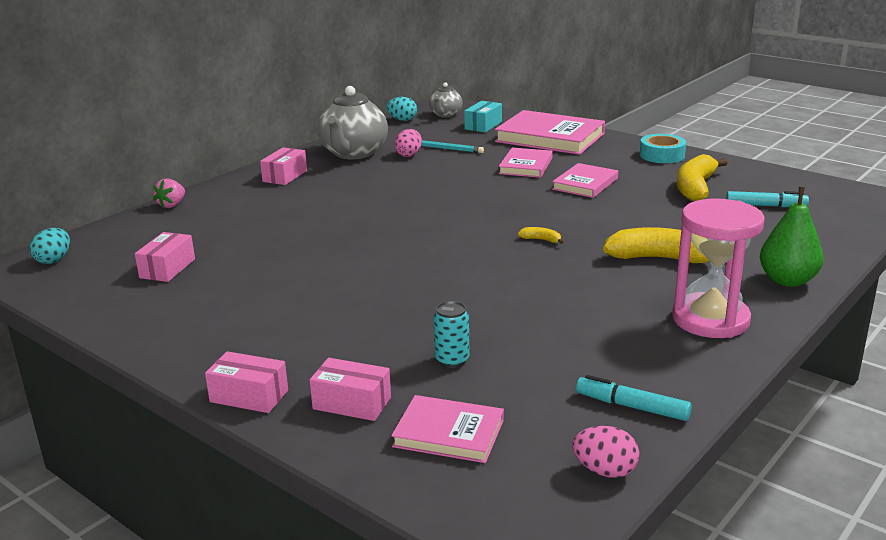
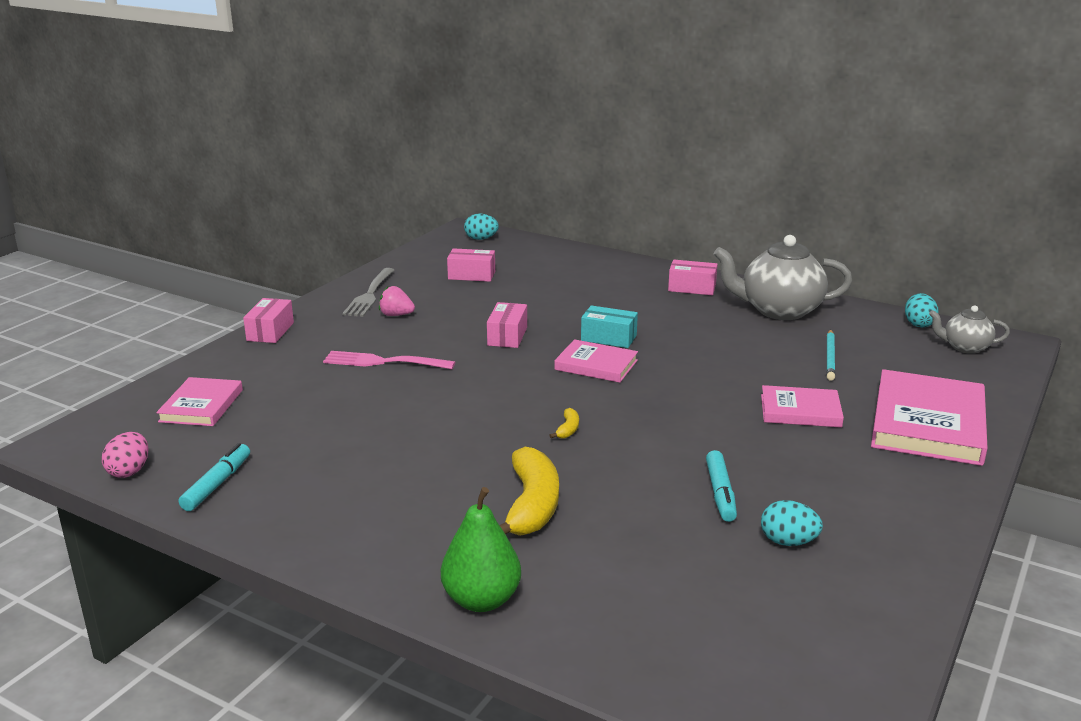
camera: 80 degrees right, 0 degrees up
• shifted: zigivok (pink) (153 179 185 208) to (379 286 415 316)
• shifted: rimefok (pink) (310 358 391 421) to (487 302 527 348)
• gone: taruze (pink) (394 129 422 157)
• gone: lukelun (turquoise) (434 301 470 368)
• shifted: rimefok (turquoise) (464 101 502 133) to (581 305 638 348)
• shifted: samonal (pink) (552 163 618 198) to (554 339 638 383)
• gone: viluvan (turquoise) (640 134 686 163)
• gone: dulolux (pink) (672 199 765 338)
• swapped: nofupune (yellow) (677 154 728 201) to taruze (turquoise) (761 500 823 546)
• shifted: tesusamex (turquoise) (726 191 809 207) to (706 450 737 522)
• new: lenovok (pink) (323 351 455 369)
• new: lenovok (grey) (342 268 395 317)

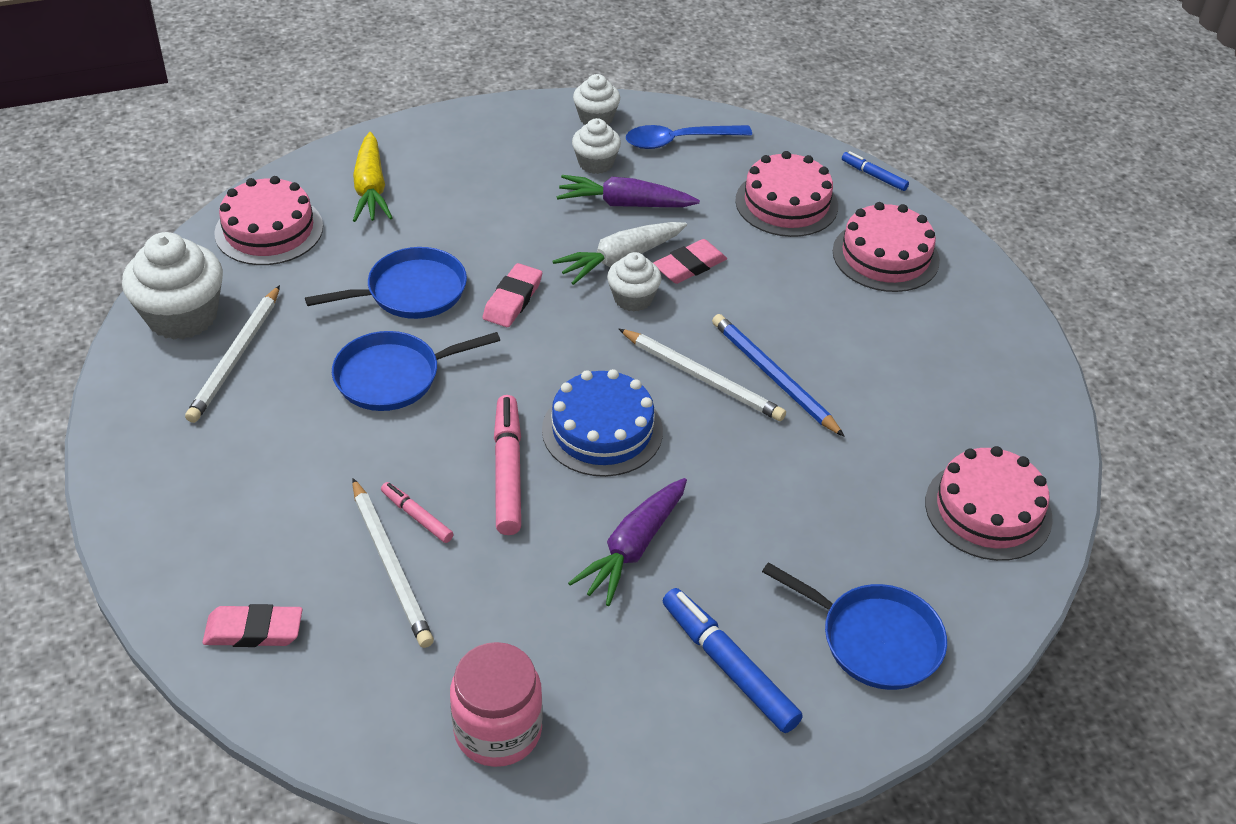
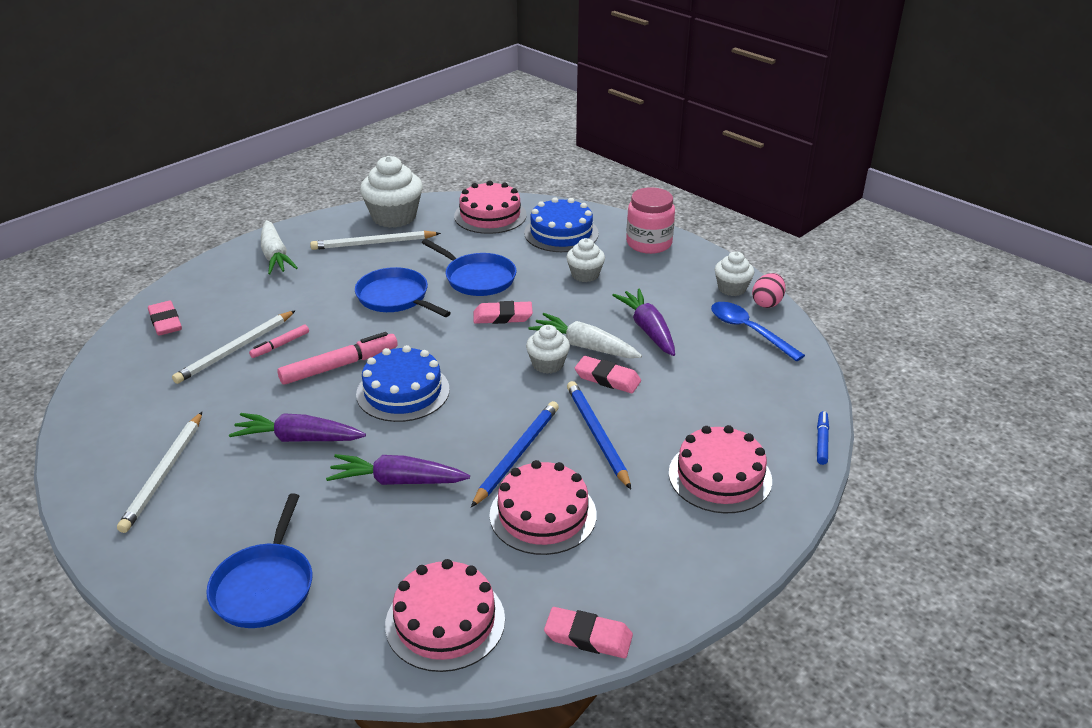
camera: 65 degrees right, 10 degrees down
• swapped: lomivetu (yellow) (353 132 392 222) to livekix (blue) (524 197 599 252)
• rotated: tesusamex (pink) (381 482 454 543) = (249 325 309 358) 150 degrees counterclockwise
• shifted: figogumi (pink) (450 642 543 767) to (626 187 675 254)
• shifted: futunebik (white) (572 118 621 174) to (566 238 605 282)
• shifted: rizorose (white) (619 329 786 421) to (117 412 202 533)
• gone: tesusamex (blue) (663 588 803 733)
• shifted: livekix (pink) (735 151 838 237) to (489 460 597 555)
• new: lomivetu (white) (261 220 298 275)
• new: lomivetu (purple) (326 454 470 485)
• new: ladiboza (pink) (544 607 633 658)
• new: rizorose (blue) (567 381 631 489)
• new: taruze (pink) (752 273 786 308)

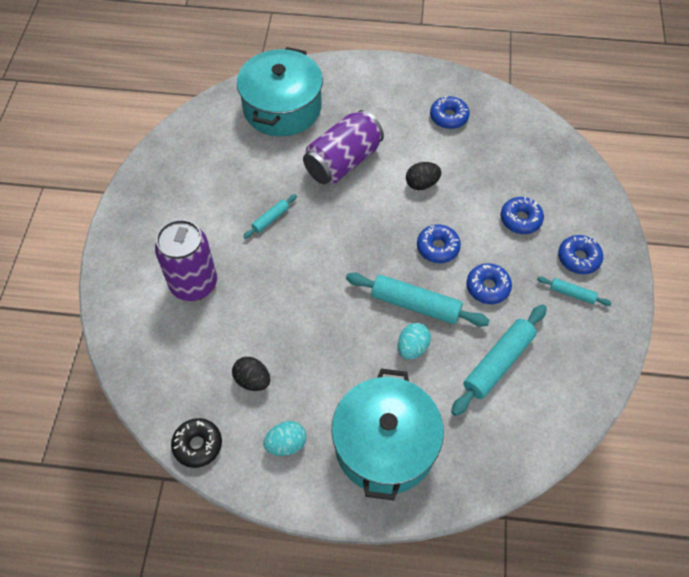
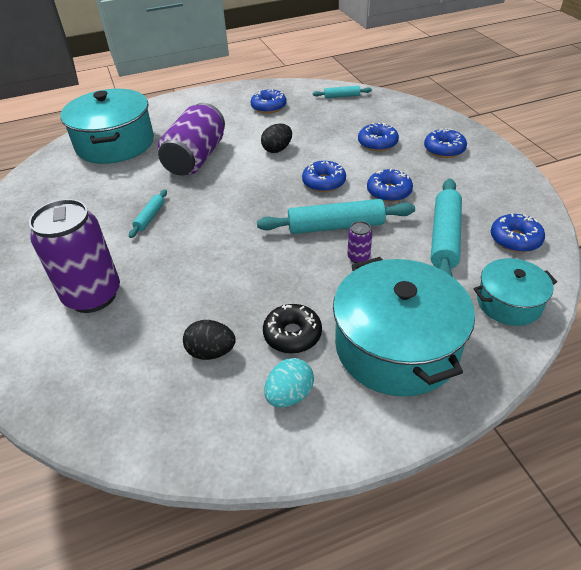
camera: 25 degrees left, 15 degrees down
• shifted: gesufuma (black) (171 418 222 468) to (263 304 322 353)
• swapped: taruze (turquoise) (398 323 431 359) to lukelun (purple) (348 221 372 263)
• shifted: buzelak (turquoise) (537 276 611 306) to (313 86 372 98)
• new: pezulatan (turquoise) (474 258 557 326)
• new: gesufuma (blue) (491 213 545 252)

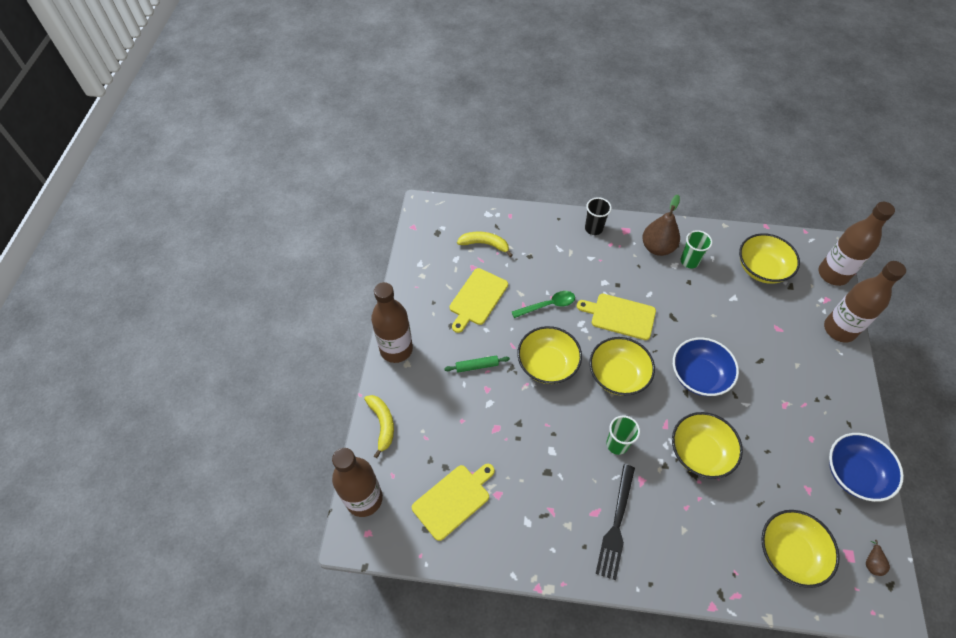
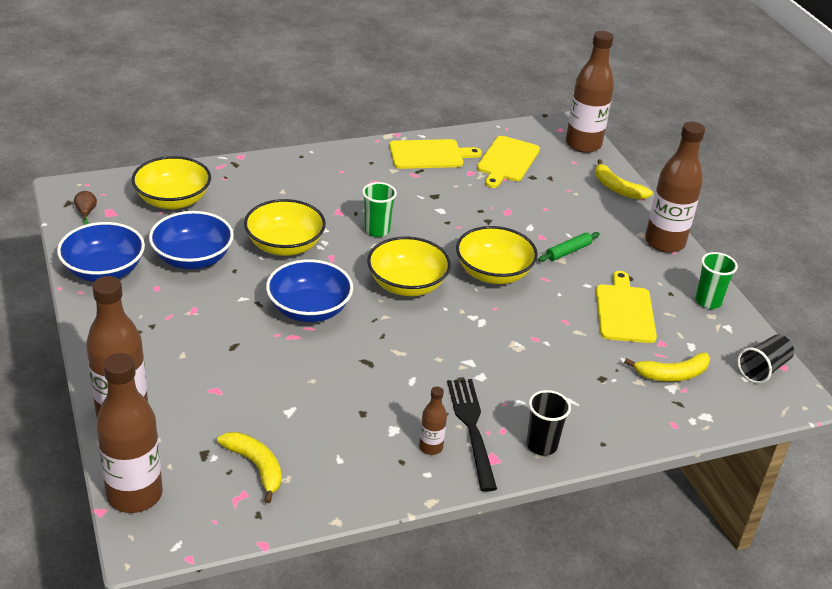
camera: 150 degrees right, 20 degrees down
• gone: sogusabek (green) (512 291 575 318)
• shifted: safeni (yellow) (577 294 656 340) to (389 139 482 169)
• shifted: lenovok (black) (596 464 635 580) to (447 379 497 492)
• swapped: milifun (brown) (642 195 680 256) to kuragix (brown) (419 386 447 455)
• shifted: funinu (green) (680 230 712 268) to (695 252 738 309)
• swapped: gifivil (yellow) (739 233 800 284) to nofupune (yellow) (217 432 282 503)
• new: gifivil (blue) (149 211 234 269)
• new: funinu (black) (737 334 794 384)

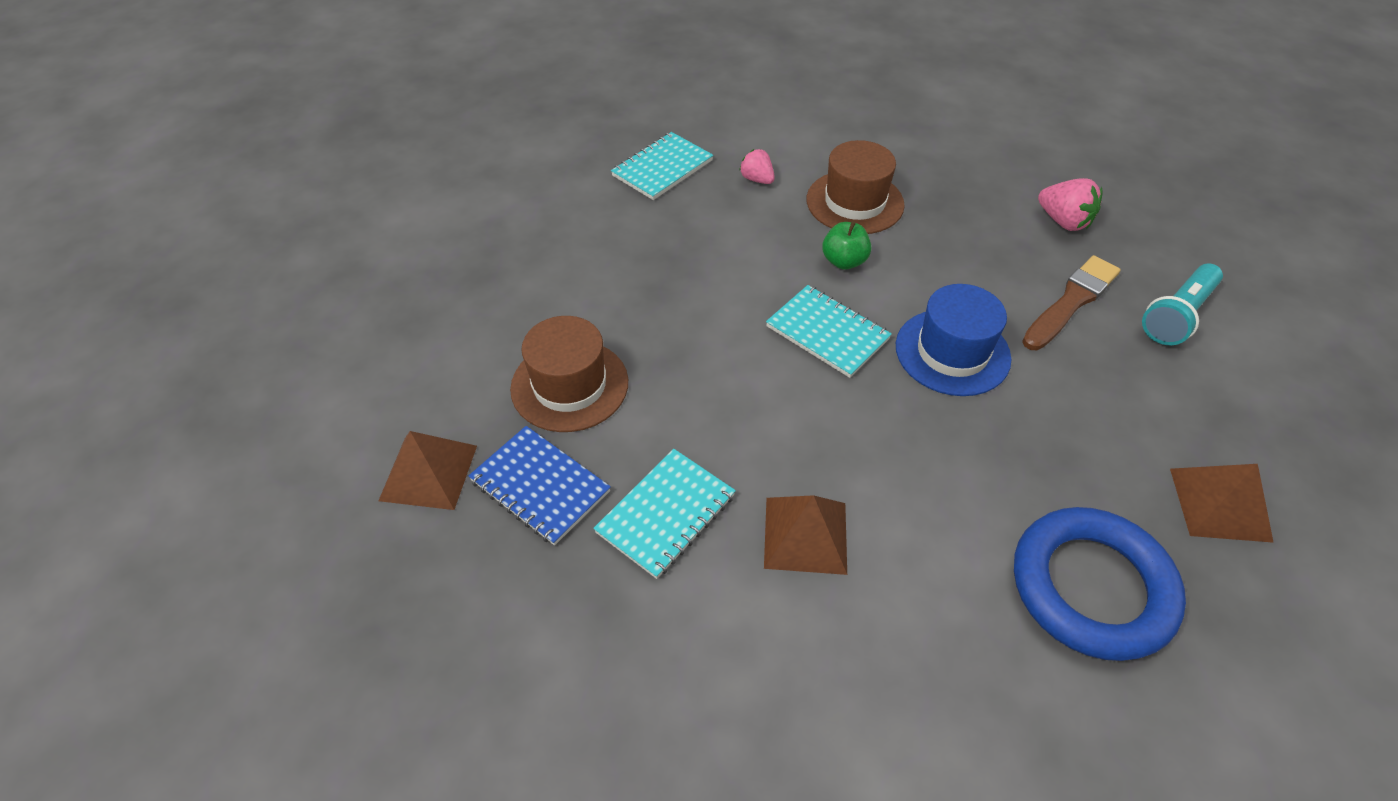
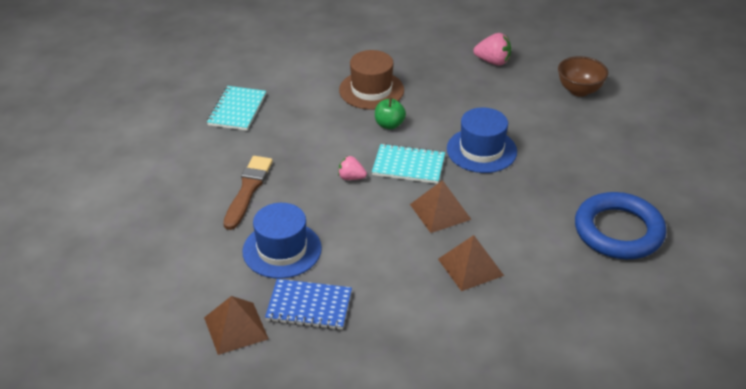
camera: 30 degrees left, 10 degrees down
• repainted: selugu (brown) (510 316 628 432) to selugu (blue) (242 203 322 279)
• gone: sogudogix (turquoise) (593 449 736 579)
• shifted: zigivok (pink) (739 149 775 184) to (338 156 367 180)
• shifted: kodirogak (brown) (1022 255 1121 350) to (223 156 273 230)
• swapped: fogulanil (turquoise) (1142 264 1223 345) to gifivil (brown) (558 56 608 97)
• shifted: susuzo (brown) (1170 464 1274 543) to (410 180 472 233)

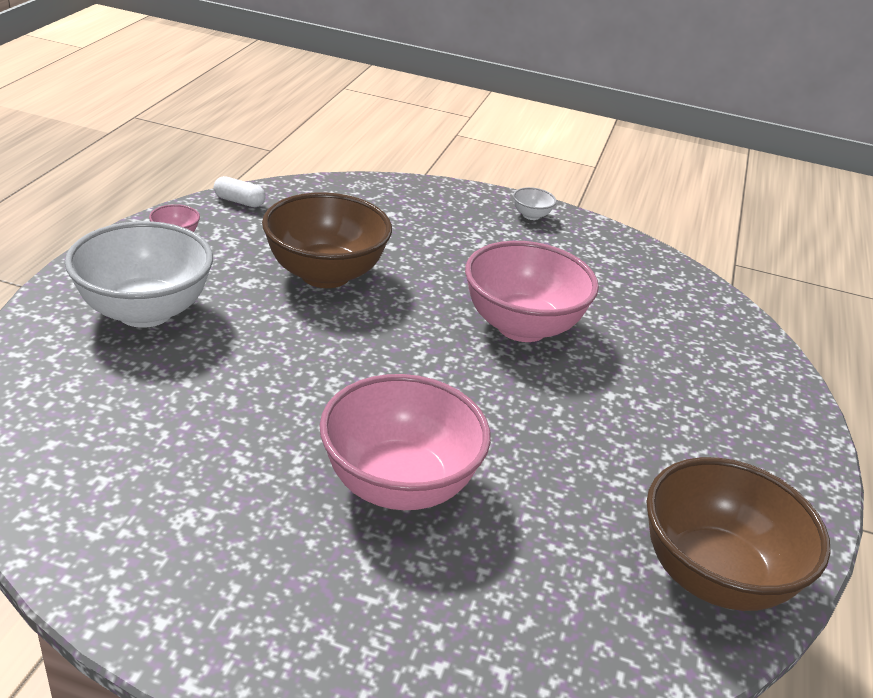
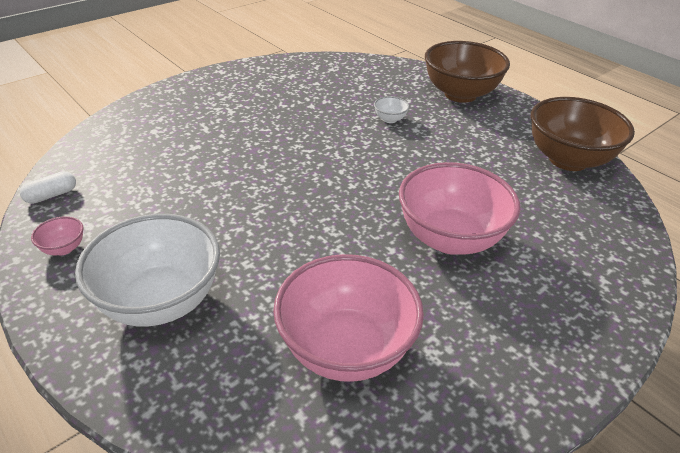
camera: 55 degrees left, 5 degrees up
• shifted: gifivil (brown) (262 192 392 288) to (425 41 510 103)
• shifted: gifivil (pink) (465 241 599 342) to (273 254 424 382)
• shifted: gifivil (white) (513 187 556 220) to (374 96 409 123)

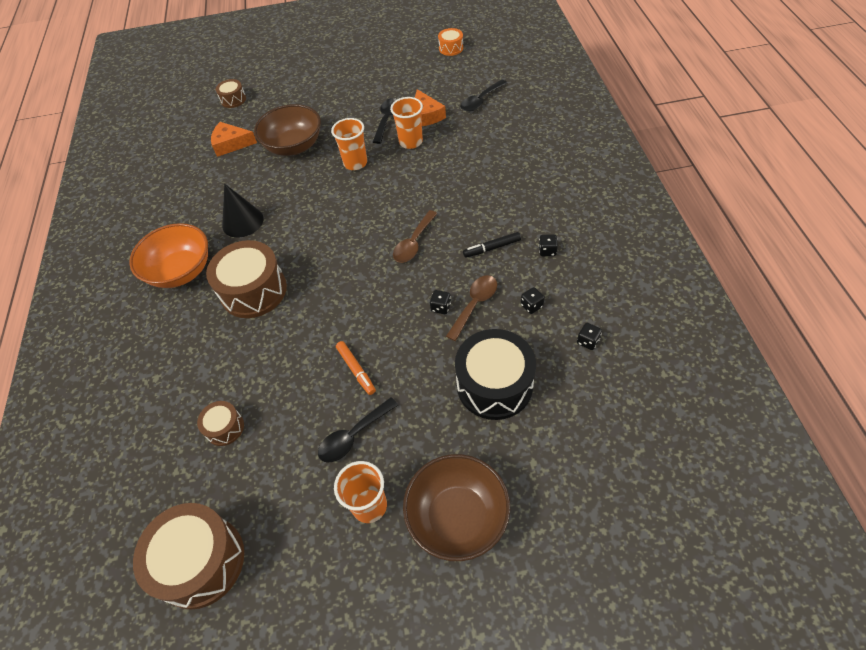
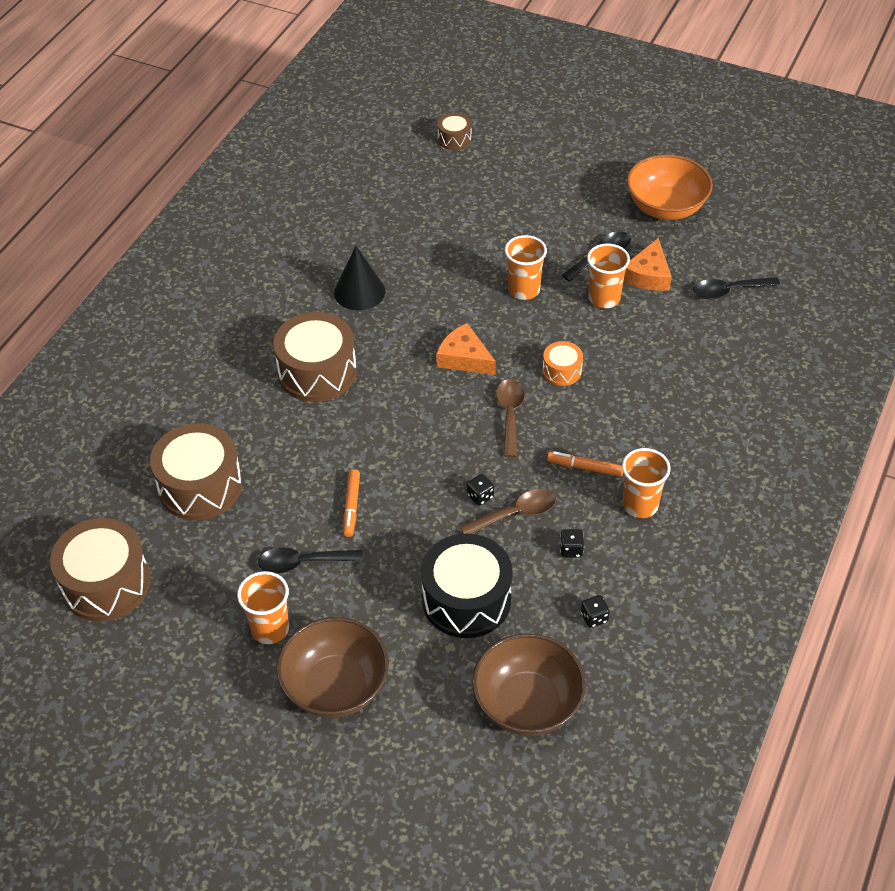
camera: 30 degrees right, 5 degrees down
• shifted: gifivil (orange) (129 223 208 288) to (627 155 713 220)
• scaled: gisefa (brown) (197 401 244 446) = (150 423 242 520) x2.00
• shifted: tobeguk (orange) (211 122 257 157) to (436 323 496 375)
• shifted: gifivil (brown) (254 104 321 156) to (472 633 586 736)
• rotated: sogusabek (brown) (393 210 438 263) = (496 379 525 457) 120 degrees clockwise
• shifted: gisefa (orange) (438 28 463 56) to (543 341 583 386)
• repainted: tesusamex (black) (463 232 521 258) to tesusamex (orange) (547 451 623 477)
• swapped: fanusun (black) (539 234 558 256) to funinu (orange) (622 448 671 518)

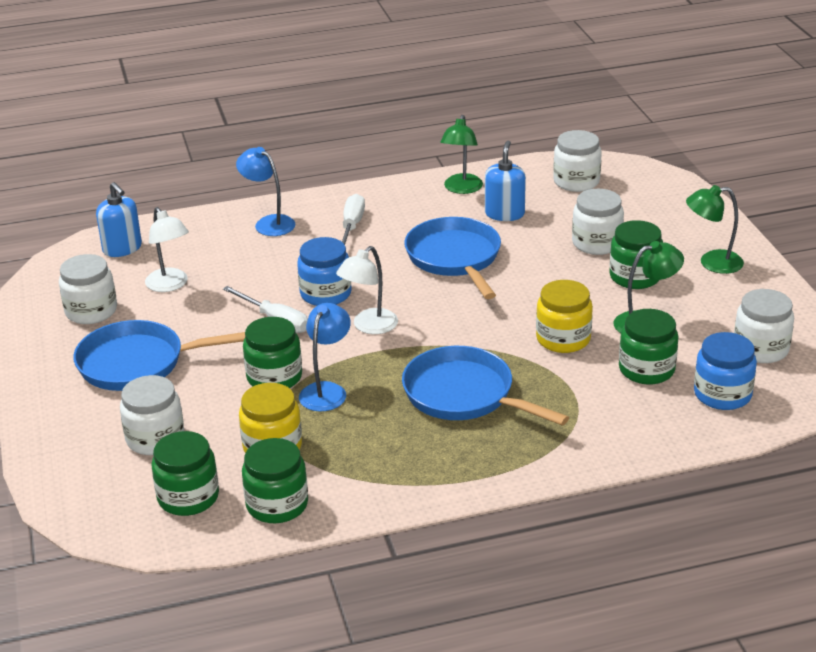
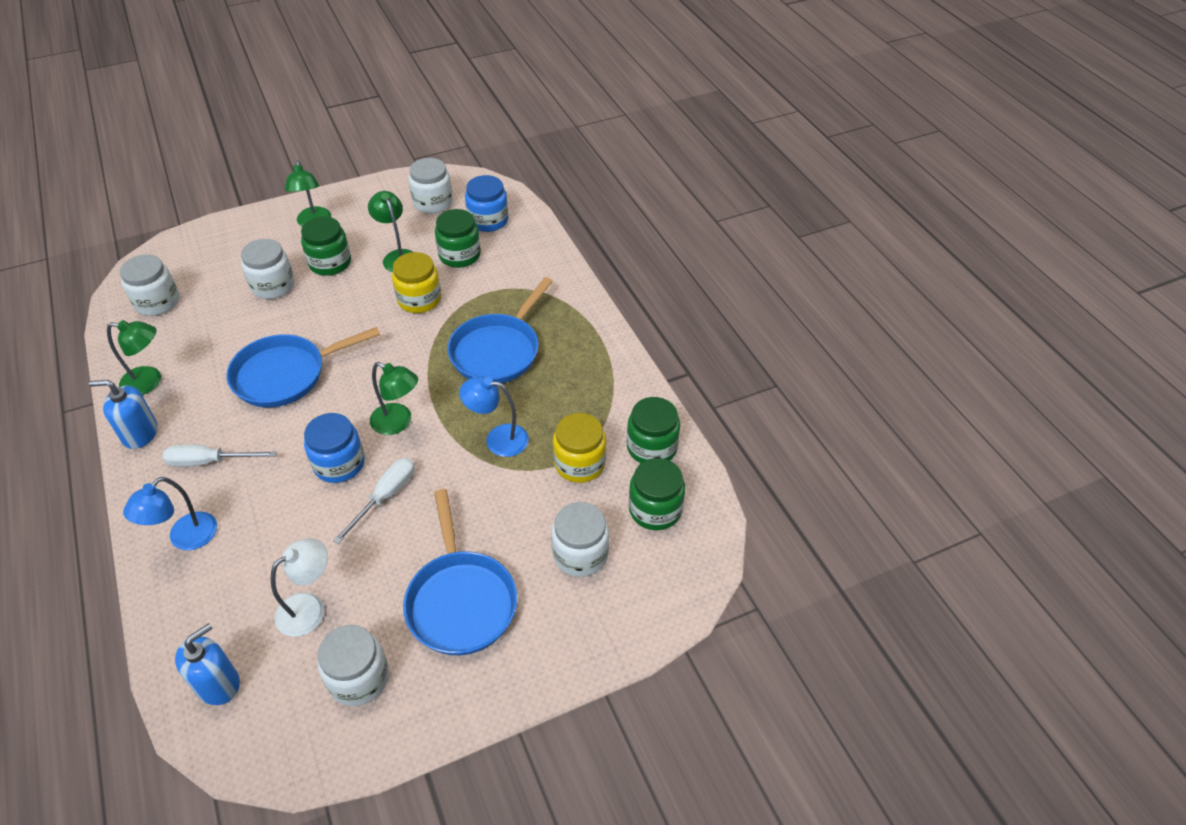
camera: 100 degrees left, 15 degrees up
• gone: figogumi (green) (243 317 302 388)
• repainted: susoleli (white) (336 246 398 334) to susoleli (green) (370 362 418 435)
• shifted: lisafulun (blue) (485 141 526 221) to (89 380 158 449)

